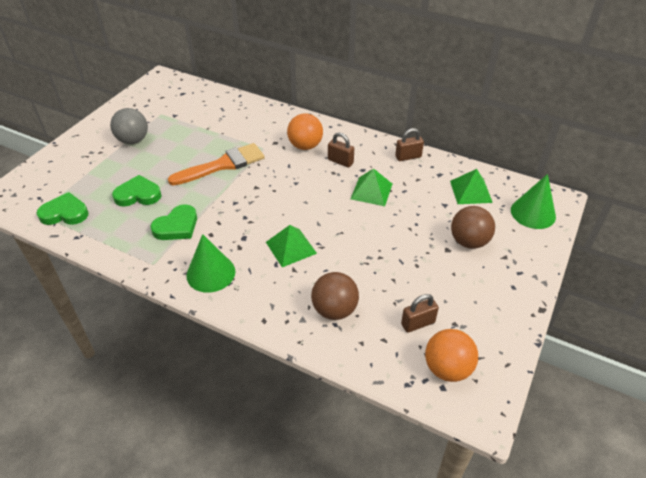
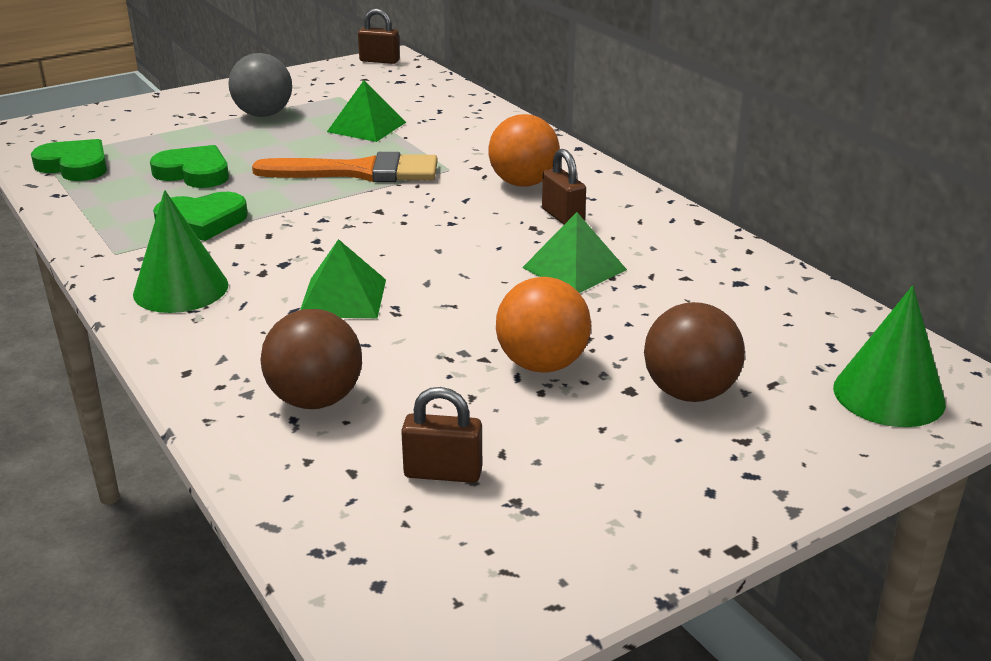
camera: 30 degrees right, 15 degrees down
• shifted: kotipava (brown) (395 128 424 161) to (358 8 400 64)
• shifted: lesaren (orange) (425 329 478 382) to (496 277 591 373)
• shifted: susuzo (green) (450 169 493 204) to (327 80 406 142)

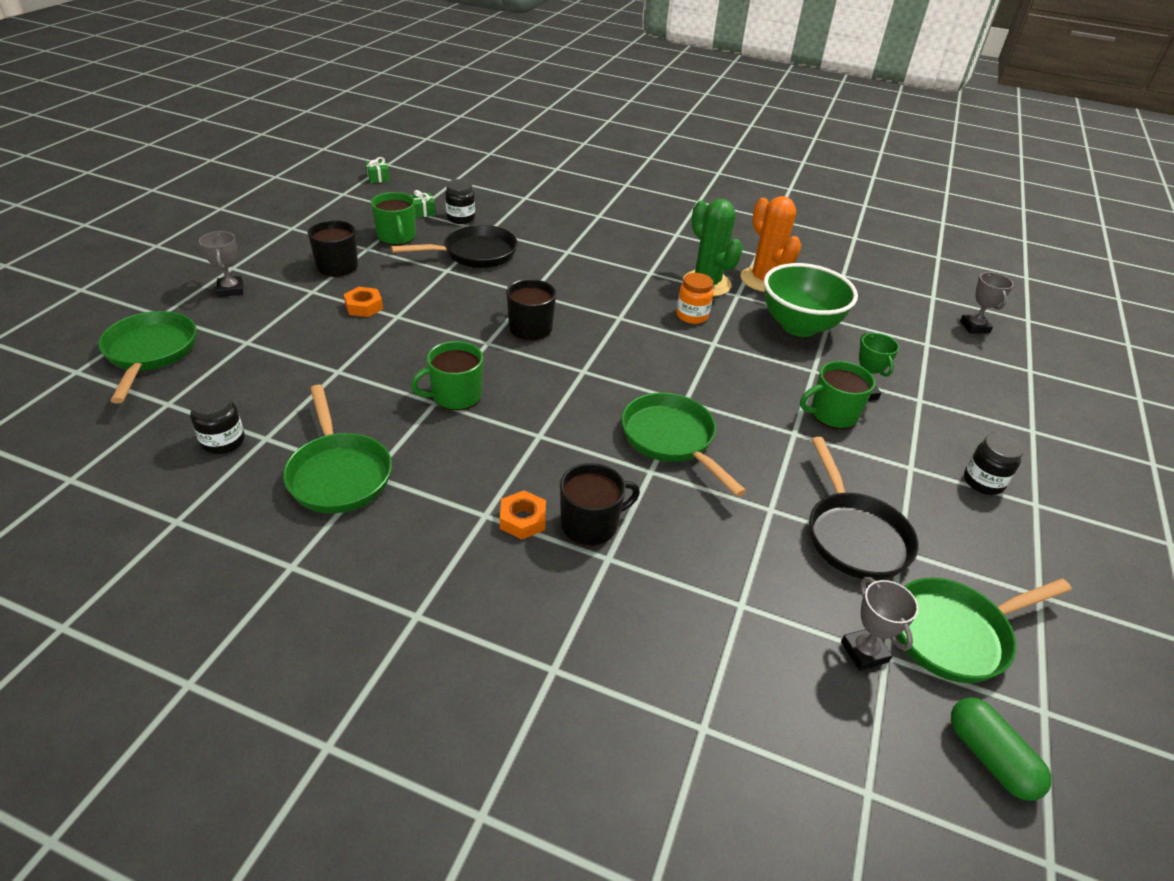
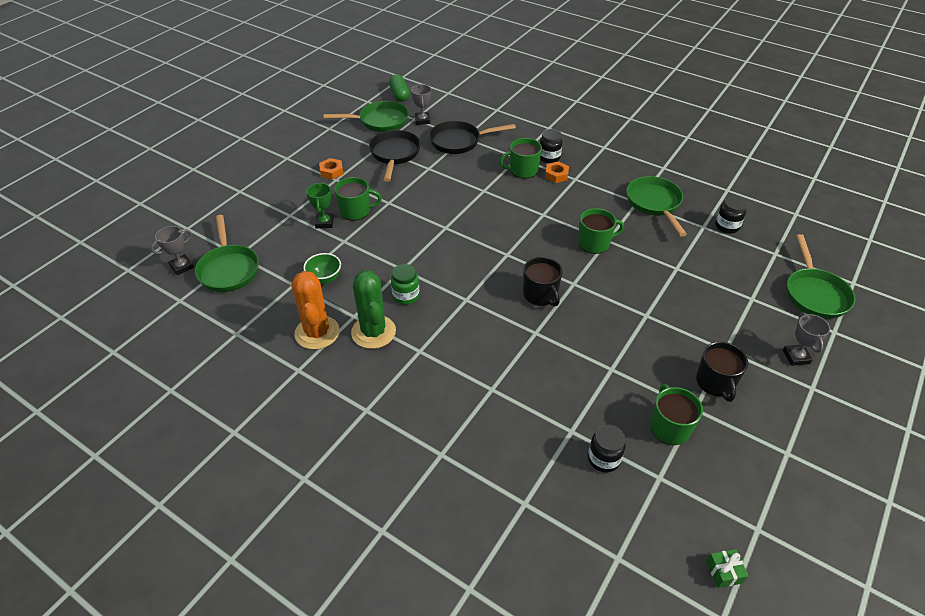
camera: 165 degrees left, 5 degrees up
• shifted: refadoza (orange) (344 287 383 317) to (319 158 343 180)
• shifted: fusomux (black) (391 225 518 268) to (429 121 516 154)
• gone: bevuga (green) (410 190 436 218)
• repainted: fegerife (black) (560 463 640 546) to fegerife (green) (499 138 542 179)
• shifted: fusomux (green) (621 393 746 497) to (195 215 259 292)
• repainted: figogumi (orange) (676 273 713 324) to figogumi (green) (391 264 419 305)
• scaled: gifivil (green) (764 263 858 337) = (303 253 341 284) x0.51
• rotated: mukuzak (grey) (960 272 1014 333) = (151 226 194 275) 45 degrees clockwise
• shifted: figogumi (black) (964 433 1024 495) to (540 129 562 163)

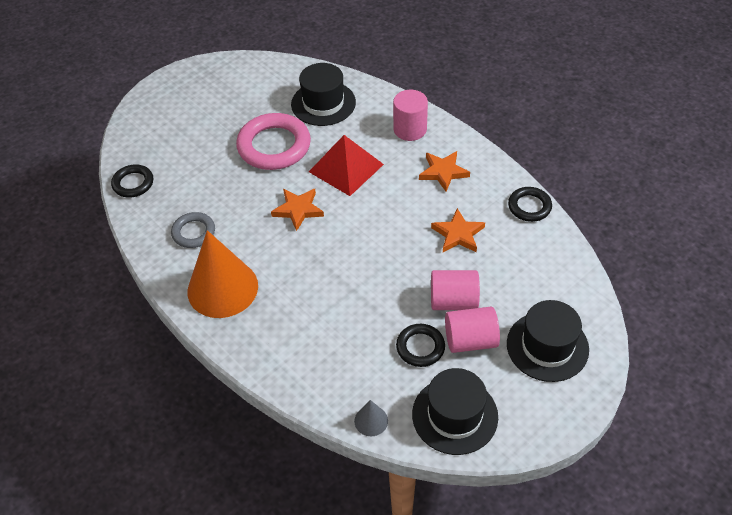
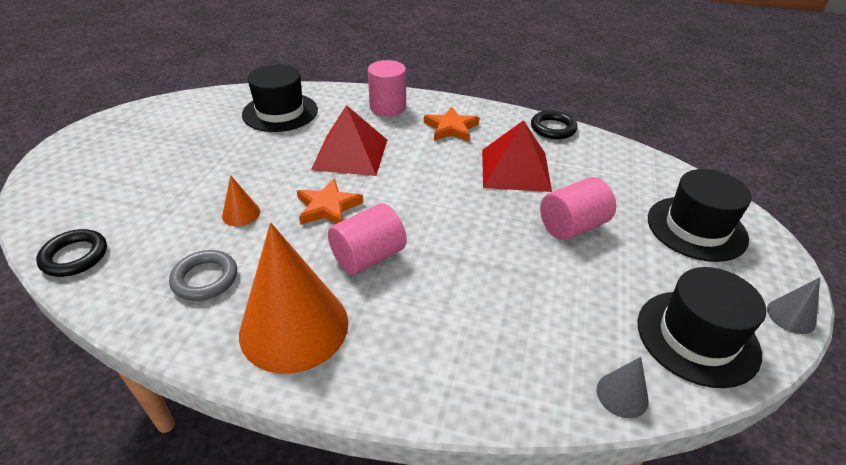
camera: 35 degrees left, 10 degrees down
• gone: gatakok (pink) (236 113 311 170)
• gone: gatakok (black) (396 324 445 367)
• swapped: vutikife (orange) (431 208 485 252) to susuzo (red) (482 120 552 192)
• shifted: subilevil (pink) (445 307 500 353) to (328 203 407 275)
• new: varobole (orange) (222 175 260 226)
• new: varobole (grey) (767 277 820 334)

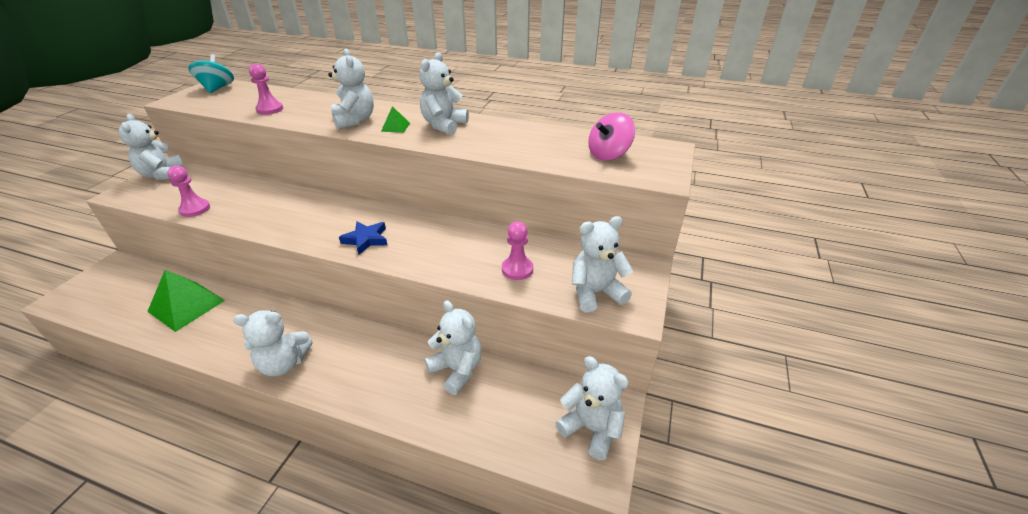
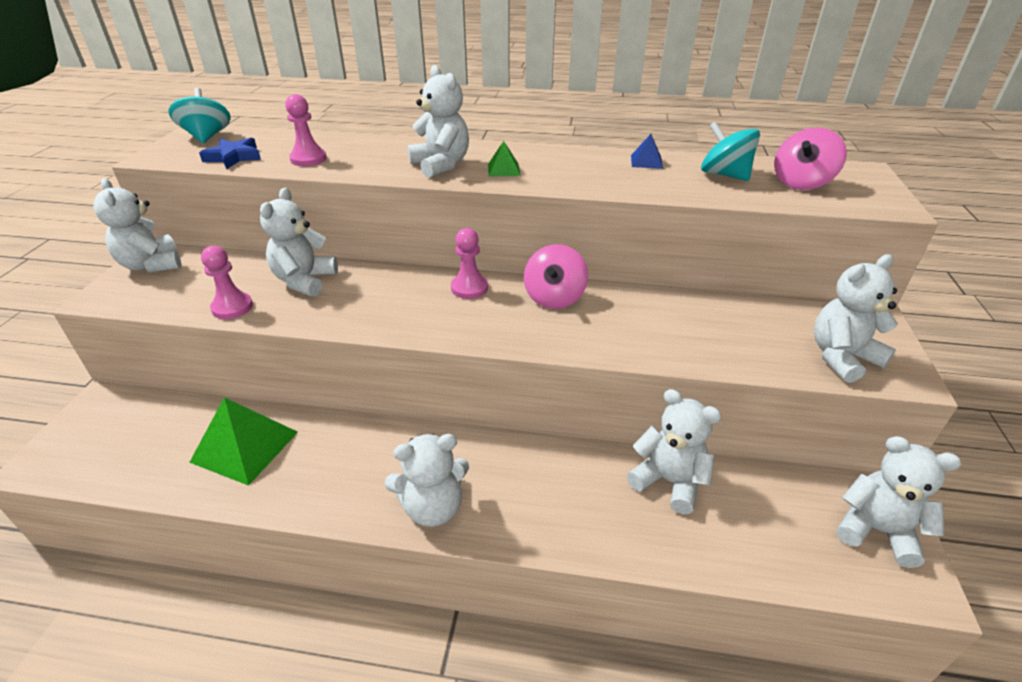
camera: 10 degrees left, 0 degrees up
• shifted: vutikife (blue) (339 221 387 255) to (199 138 261 169)
• shifted: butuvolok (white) (419 52 469 135) to (260 187 338 297)
• shifted: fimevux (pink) (502 222 533 280) to (451 228 488 299)
• new: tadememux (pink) (524 244 588 309)
• new: susuzo (blue) (631 134 663 169)
• new: tadememux (turquoise) (701 121 760 181)

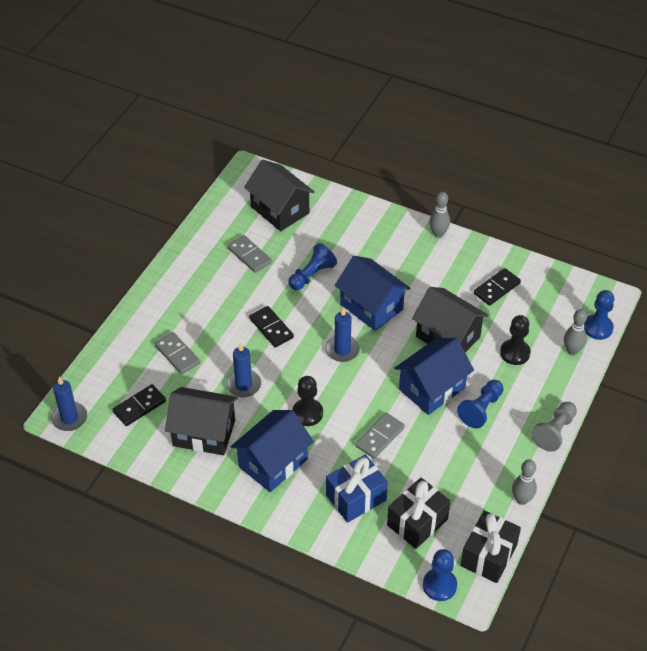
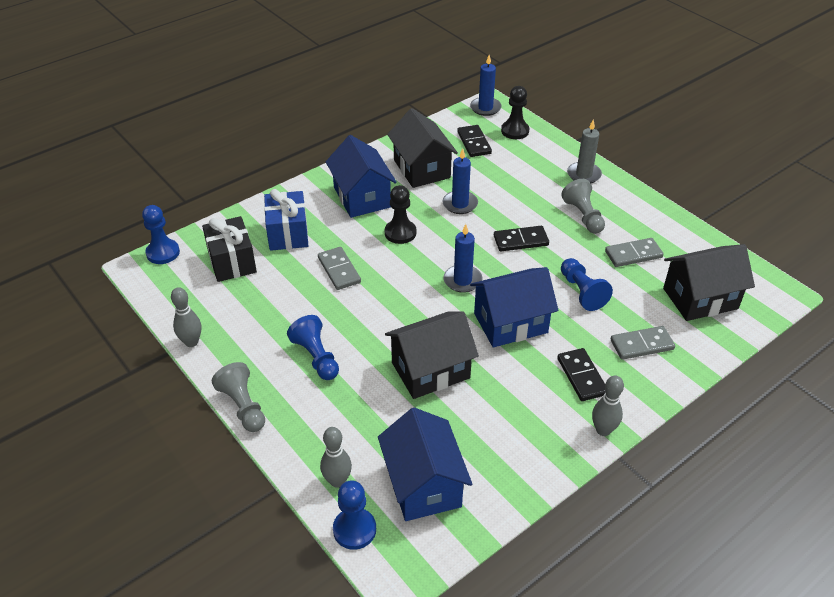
camera: 115 degrees right, 5 degrees down
• shifted: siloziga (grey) (155 332 200 374) to (611 326 675 360)
• rotated: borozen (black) (165 387 238 455) = (387 108 458 188) 60 degrees counterclockwise
• shifted: borozen (blue) (394 338 474 415) to (378 407 472 521)
• gone: bevuga (black) (460 511 521 583)
• shifted: siloziga (black) (474 268 521 306) to (557 348 606 401)
• shifted: fimevux (black) (500 315 531 365) to (501 86 529 139)
• new: fimevux (grey) (561 179 605 234)
• new: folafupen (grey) (567 120 602 183)

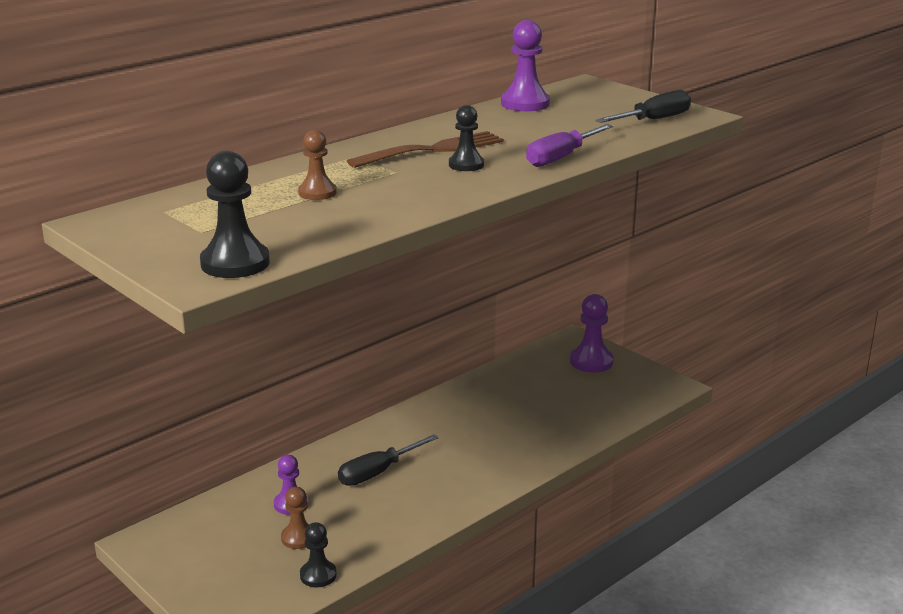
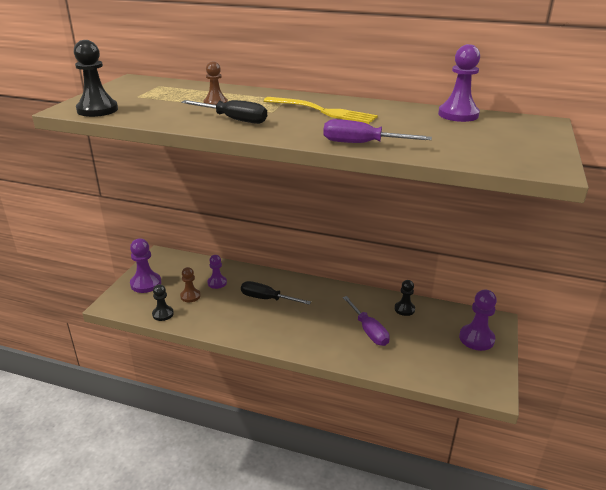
camera: 60 degrees right, 5 degrees up
• repainted: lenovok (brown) (347 131 504 168) to lenovok (yellow) (264 97 378 124)
• shifted: fimevux (black) (449 105 484 171) to (395 280 415 316)
• shifted: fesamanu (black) (595 90 691 123) to (181 100 267 124)
• new: fimevux (purple) (130 239 161 293)
• new: fesamanu (purple) (343 296 390 346)

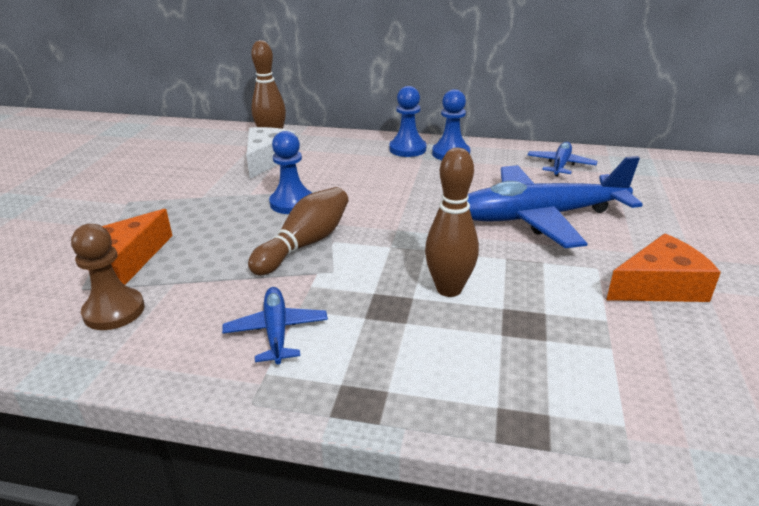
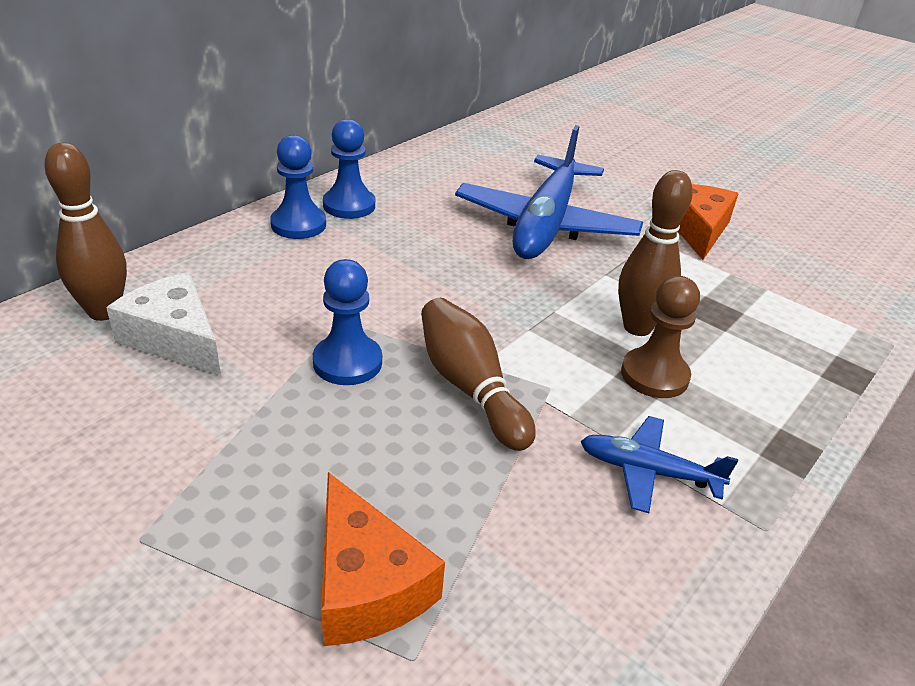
camera: 65 degrees left, 5 degrees up
• shifted: fimevux (brown) (71 224 145 330) to (621 276 700 398)
• gone: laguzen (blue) (528 142 597 176)

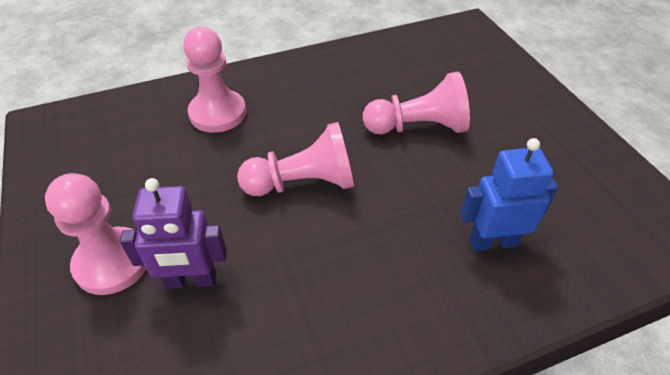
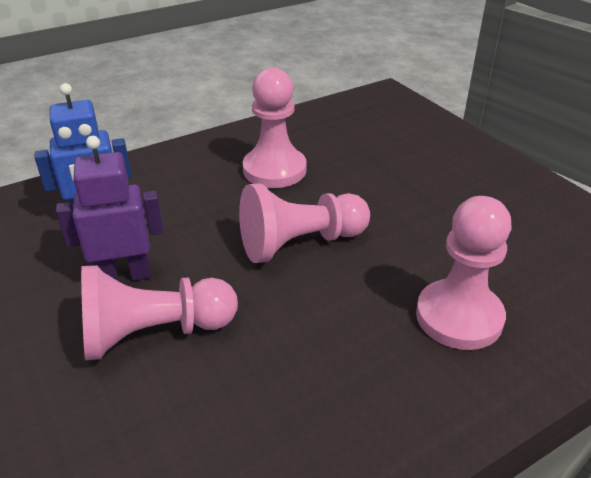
camera: 170 degrees right, 10 degrees down
• shifted: fimevux (pink) (45 173 146 295) to (243 68 307 188)
• shifted: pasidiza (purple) (120 178 227 289) to (56 136 164 281)

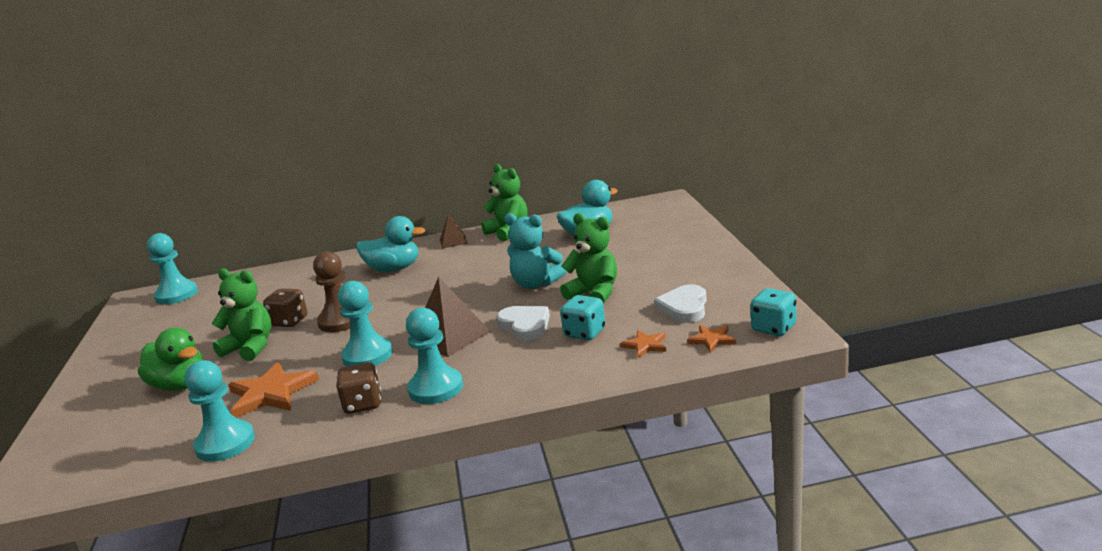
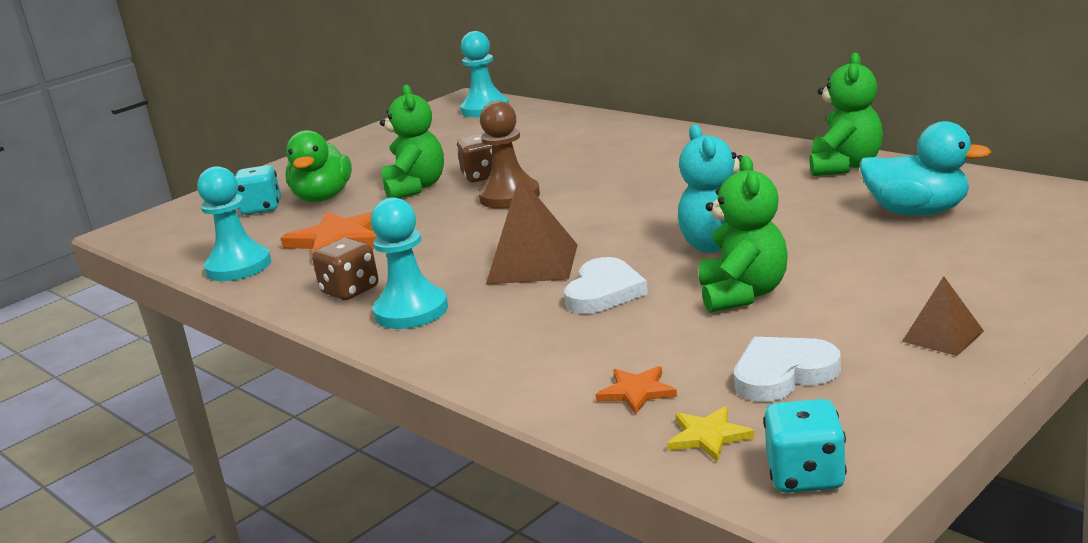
camera: 55 degrees right, 0 degrees up
• gone: fimevux (turquoise) (338 281 393 367)
• gone: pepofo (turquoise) (356 216 425 272)
• shifted: susuzo (brown) (440 214 468 248) to (902 276 984 356)
• shifted: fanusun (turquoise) (560 295 605 341) to (235 165 281 215)
• repainted: vutikife (orange) (687 325 736 353) to vutikife (yellow) (667 406 755 462)

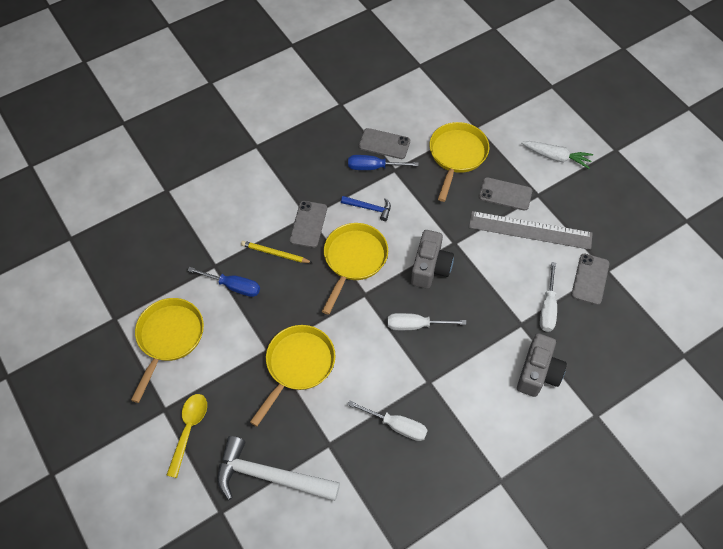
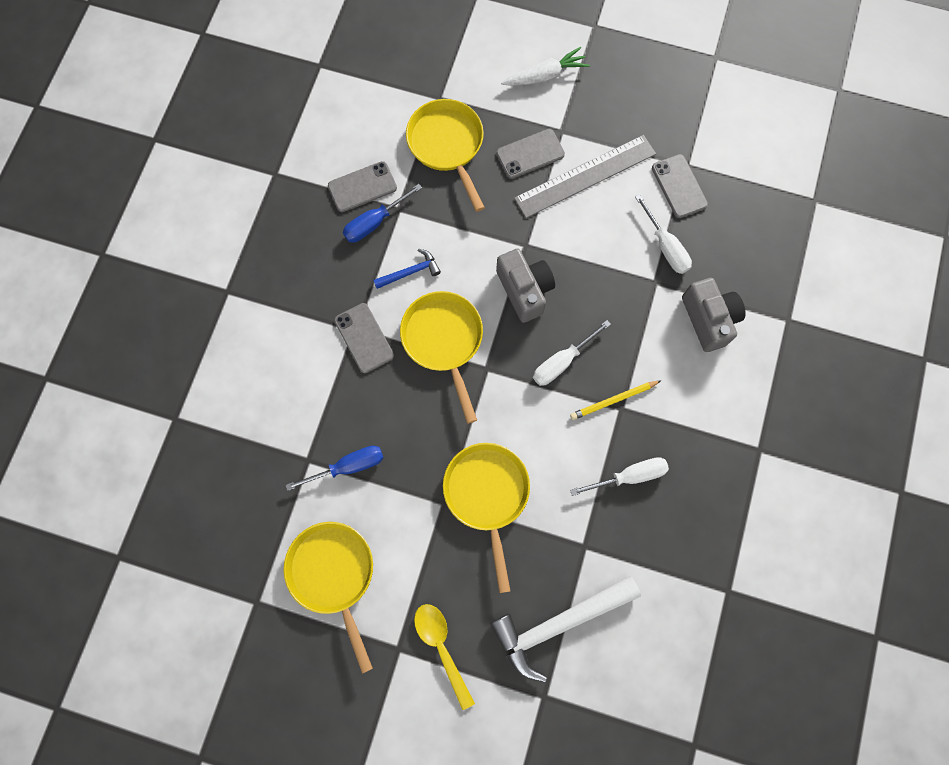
camera: 40 degrees left, 15 degrees up
• shifted: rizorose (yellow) (241 241 312 263) to (570 380 661 420)

